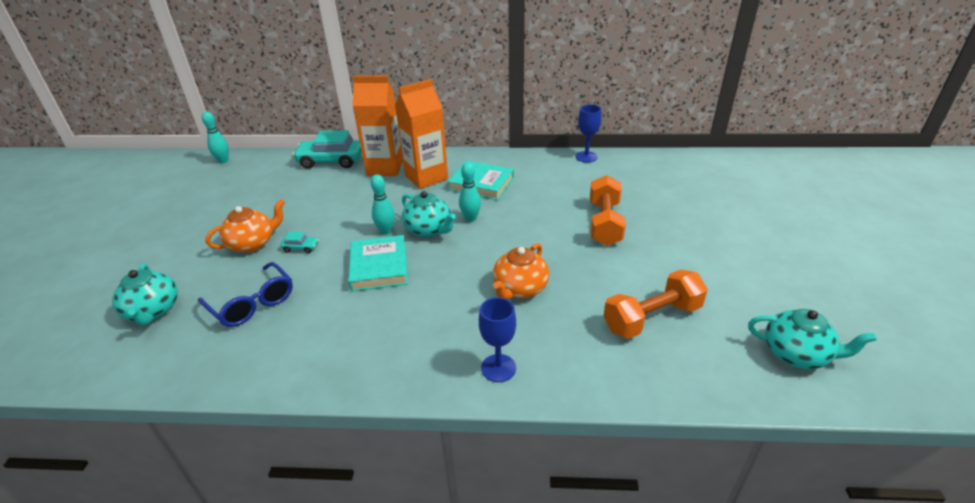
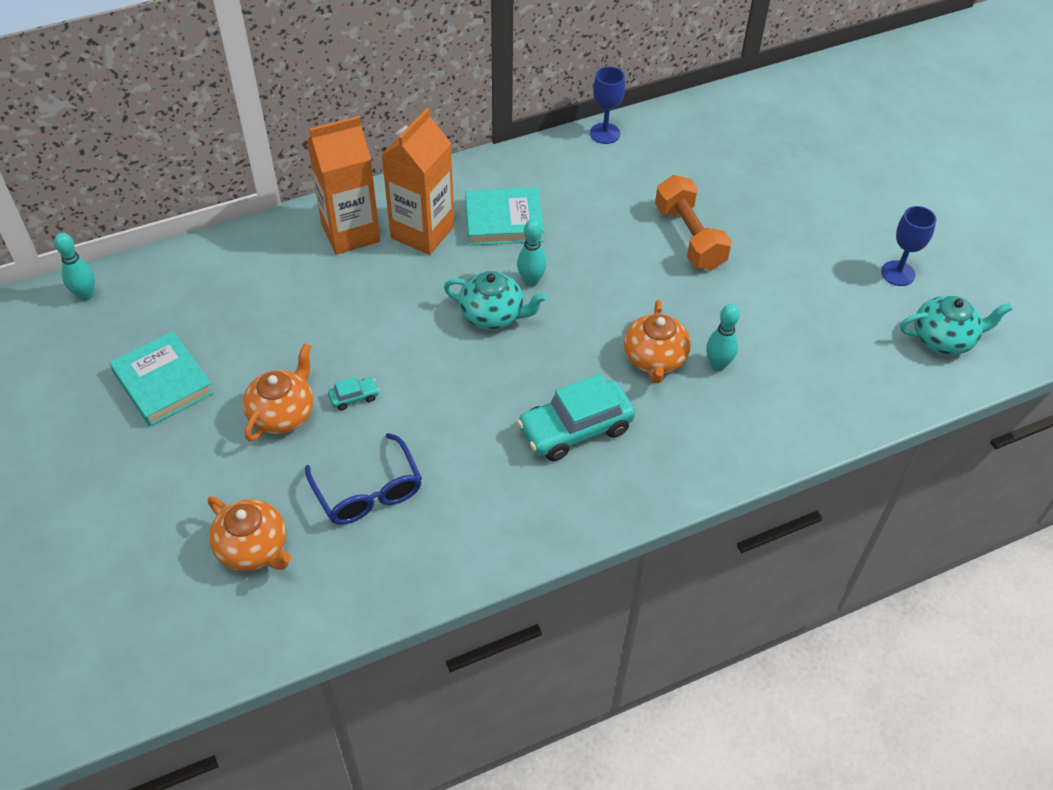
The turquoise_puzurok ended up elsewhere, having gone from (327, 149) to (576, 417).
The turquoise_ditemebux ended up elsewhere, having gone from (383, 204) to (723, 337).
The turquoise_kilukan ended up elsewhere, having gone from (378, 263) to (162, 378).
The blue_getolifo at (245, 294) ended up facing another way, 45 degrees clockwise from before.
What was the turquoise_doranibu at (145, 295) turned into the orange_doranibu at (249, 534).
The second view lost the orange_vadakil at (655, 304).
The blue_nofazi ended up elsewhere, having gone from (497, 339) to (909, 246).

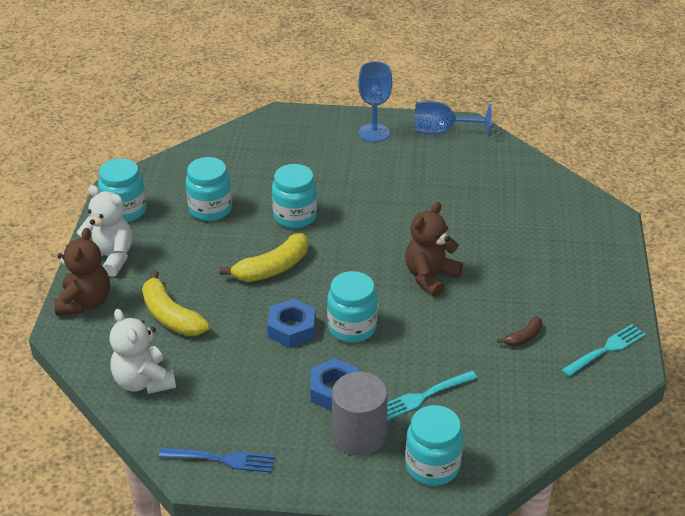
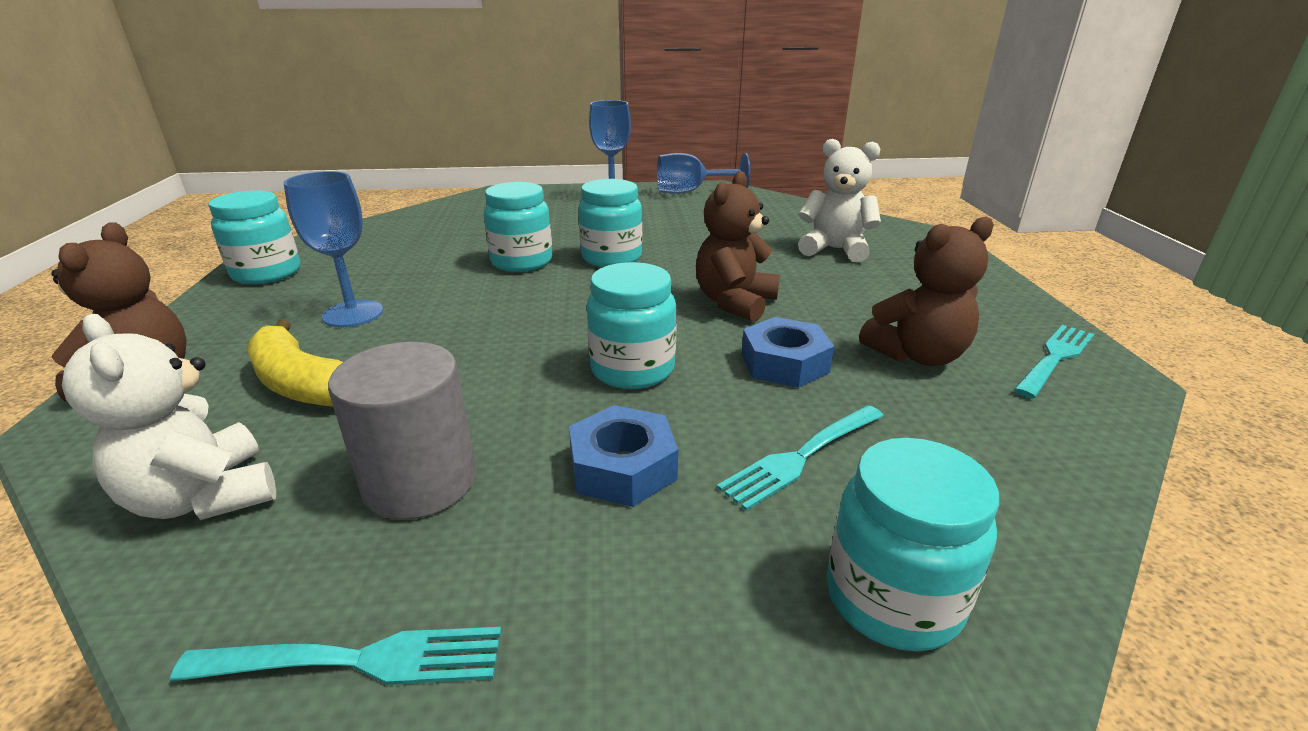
The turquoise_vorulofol ended up elsewhere, having gone from (209, 189) to (610, 223).
The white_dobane ended up elsewhere, having gone from (104, 231) to (839, 200).
The second view lost the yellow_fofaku at (264, 257).
The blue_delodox ended up elsewhere, having gone from (291, 323) to (787, 352).
Where the brown_fofaku stood at (519, 331), the brown_dobane came to stand at (926, 291).
The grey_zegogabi ended up elsewhere, having gone from (360, 414) to (402, 431).
What was the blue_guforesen at (217, 460) turned into the turquoise_guforesen at (335, 656).
The second view gained the blue_nofazi at (333, 249).

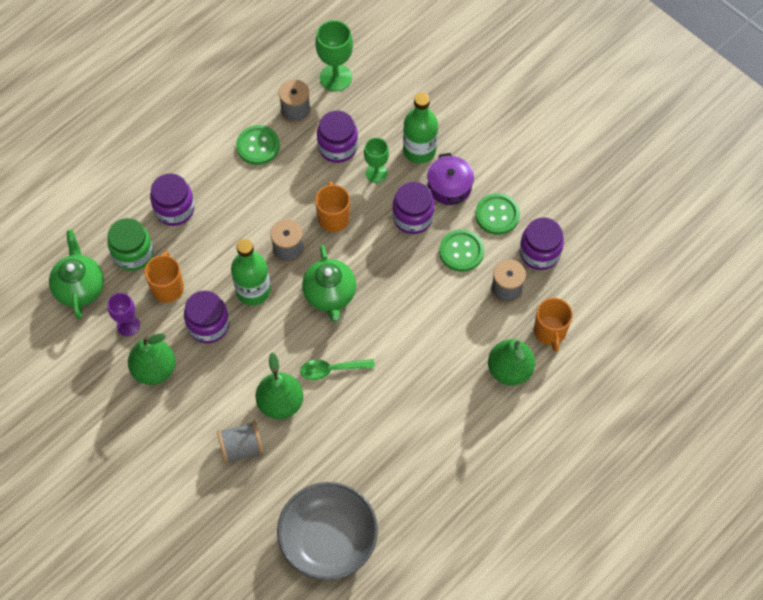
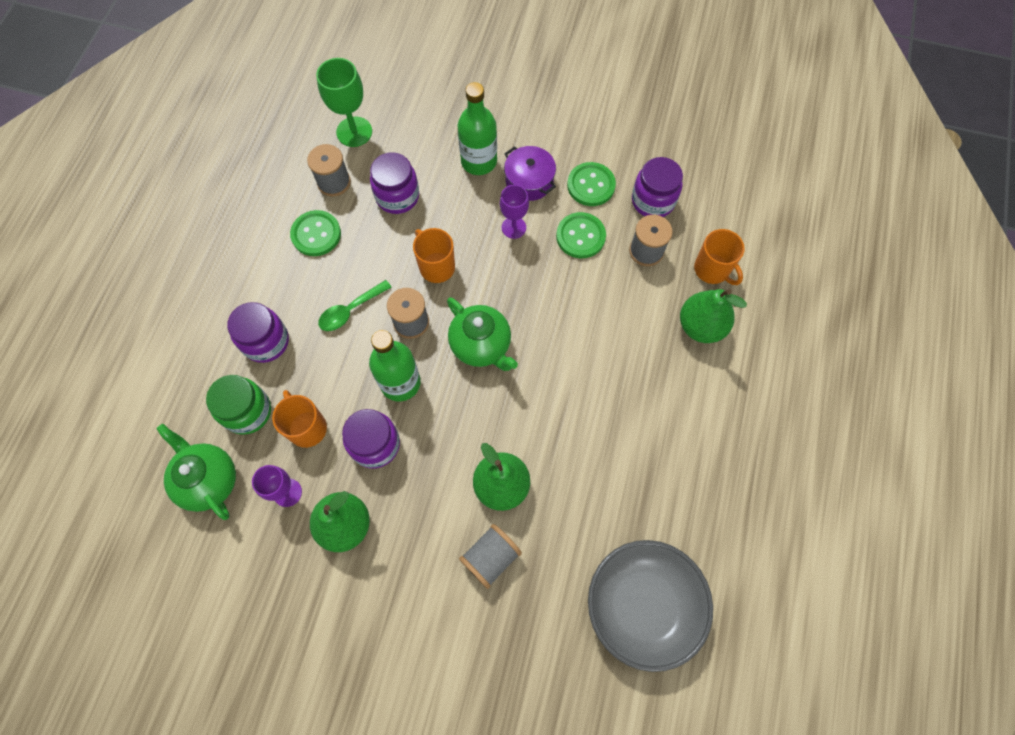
The second view lost the green_nofazi at (376, 160).
Where the purple_vorulofol stood at (413, 208), the purple_nofazi came to stand at (514, 212).
The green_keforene ended up elsewhere, having gone from (337, 369) to (355, 305).

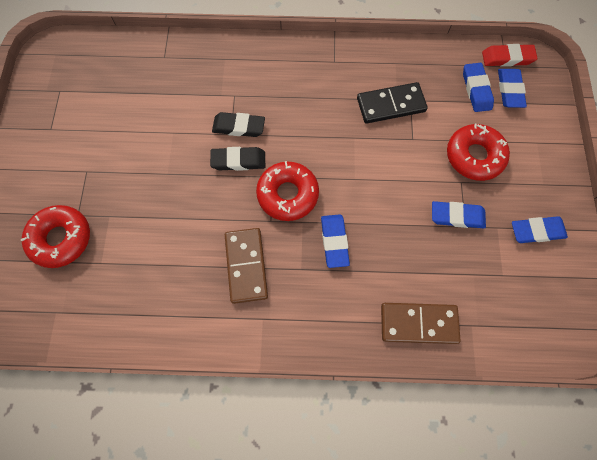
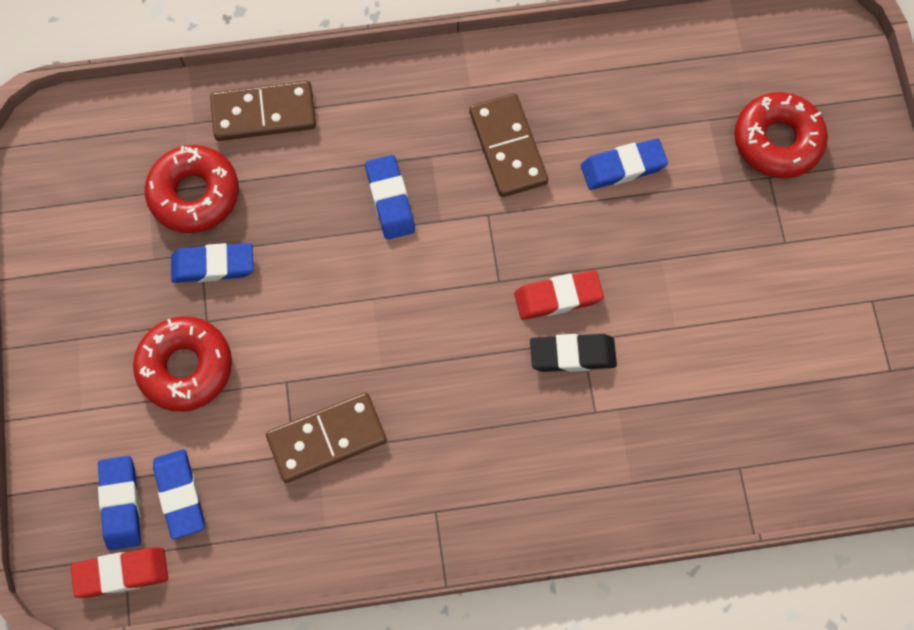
What was the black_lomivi at (392, 103) turned into the brown_lomivi at (326, 438).
What was the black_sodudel at (237, 159) turned into the red_sodudel at (559, 295).
The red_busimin ended up elsewhere, having gone from (287, 191) to (192, 189).
The blue_sodudel ended up elsewhere, having gone from (540, 229) to (624, 164).

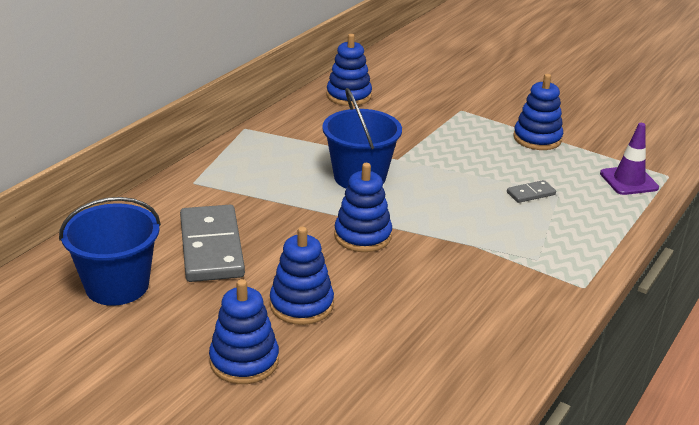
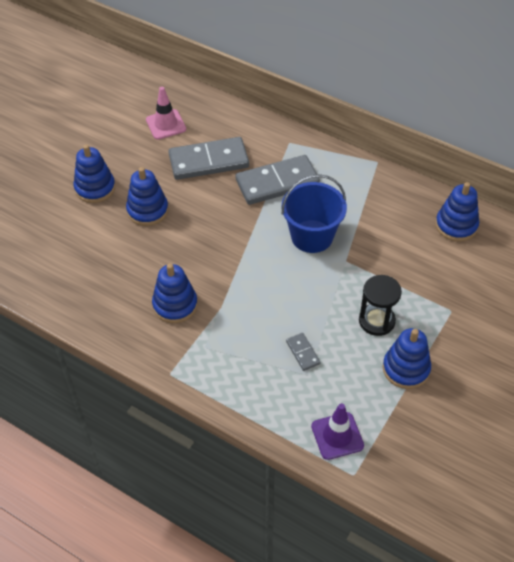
The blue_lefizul ended up elsewhere, having gone from (363, 207) to (175, 293).
Where the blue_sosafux stood at (110, 251), the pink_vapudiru came to stand at (166, 113).
The second view gained the grey_lomivi at (277, 180).
The second view gained the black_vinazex at (380, 305).

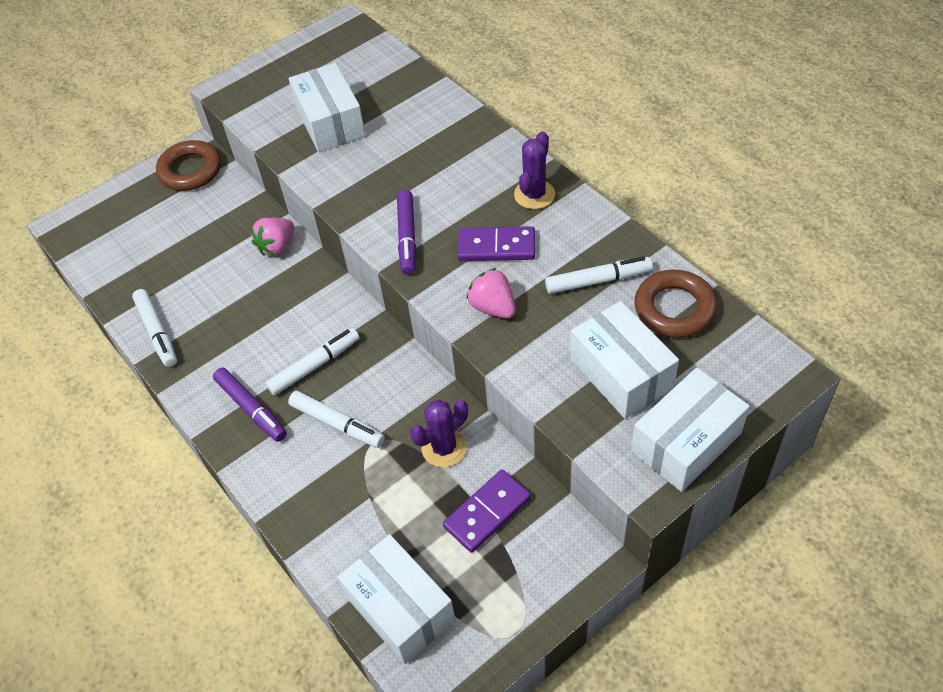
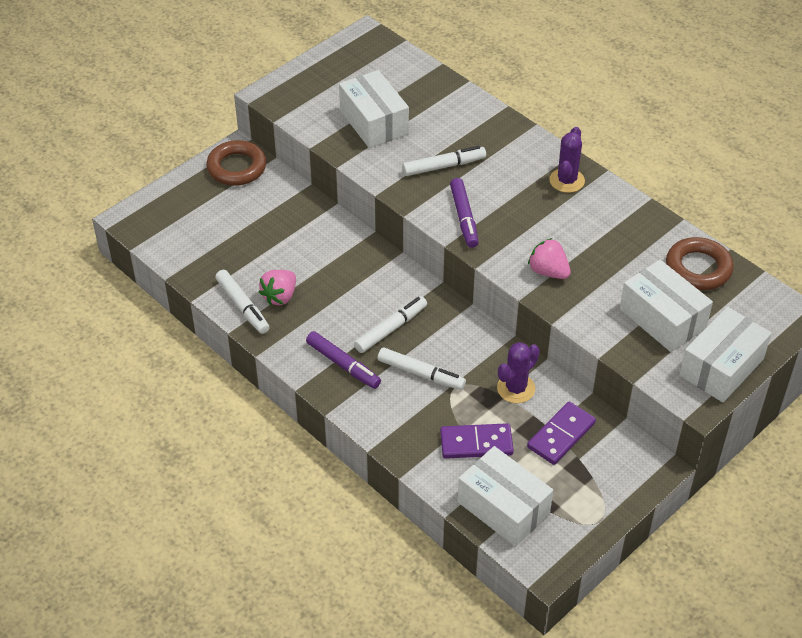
The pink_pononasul ended up elsewhere, having gone from (272, 237) to (277, 287).
The purple_lomivi ended up elsewhere, having gone from (496, 243) to (477, 441).
The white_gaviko ended up elsewhere, having gone from (599, 275) to (444, 161).

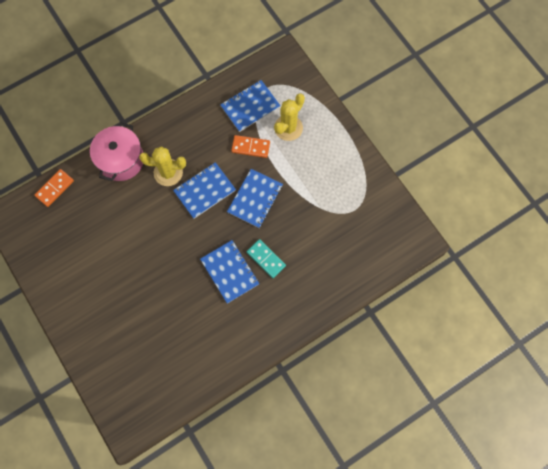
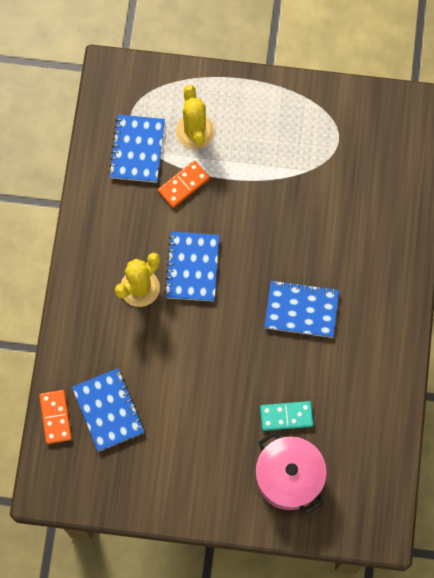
The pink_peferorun ended up elsewhere, having gone from (116, 151) to (291, 473).
The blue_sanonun ended up elsewhere, having gone from (255, 198) to (108, 410).
The turquoise_lomivi ended up elsewhere, having gone from (266, 258) to (287, 416).

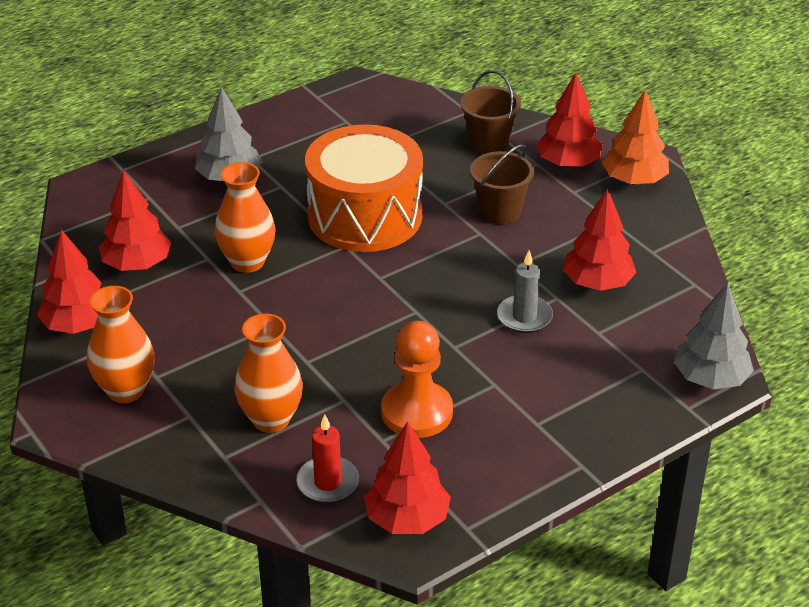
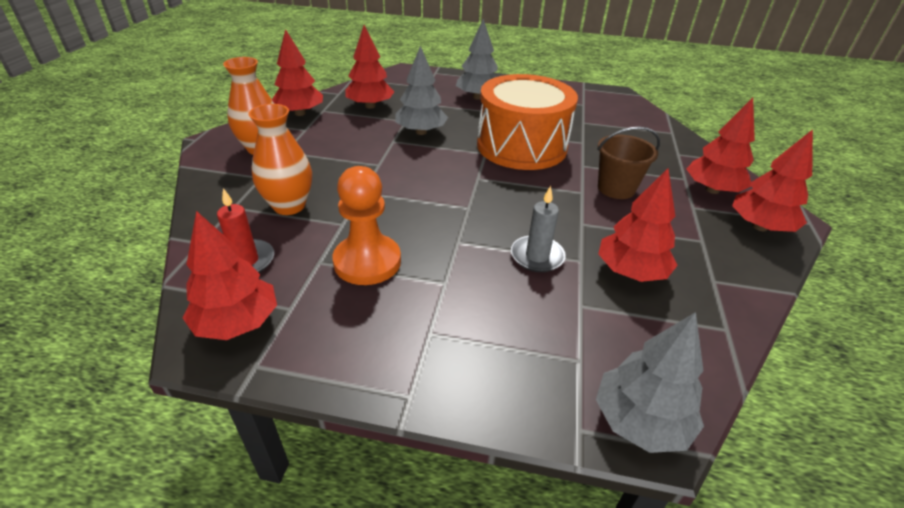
The second view lost the brown_sosafux at (490, 112).
What was the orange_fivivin at (635, 137) turned into the red_fivivin at (772, 180).
Where the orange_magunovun stood at (245, 217), the grey_fivivin came to stand at (421, 90).

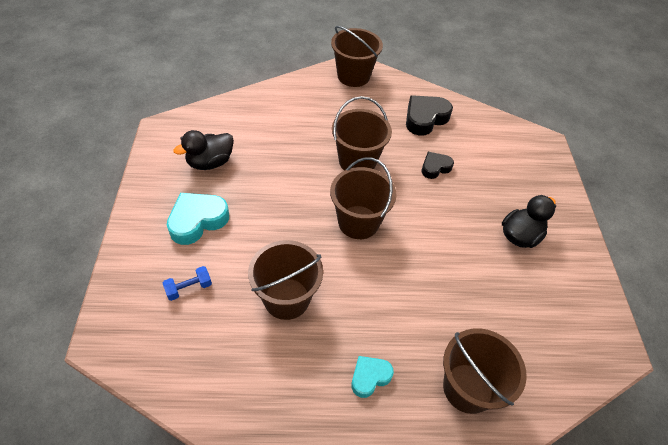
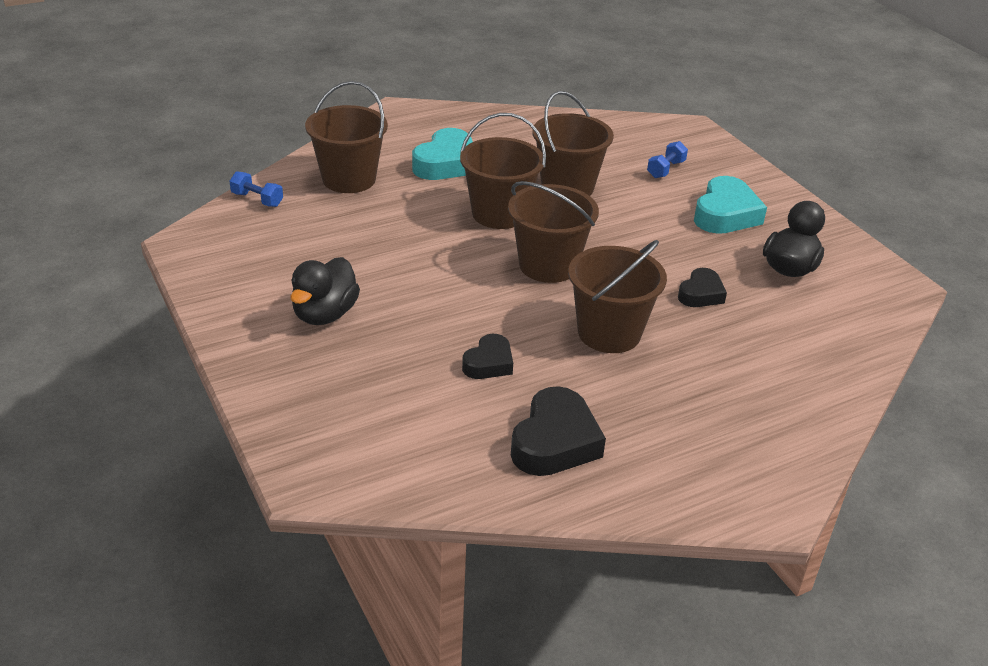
The brown_sosafux ended up elsewhere, having gone from (357, 56) to (503, 171).
The size of the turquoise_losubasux at (372, 377) changed by a factor of 1.66.
The second view gained the blue_vadakil at (256, 189).
The second view gained the black_losubasux at (702, 287).

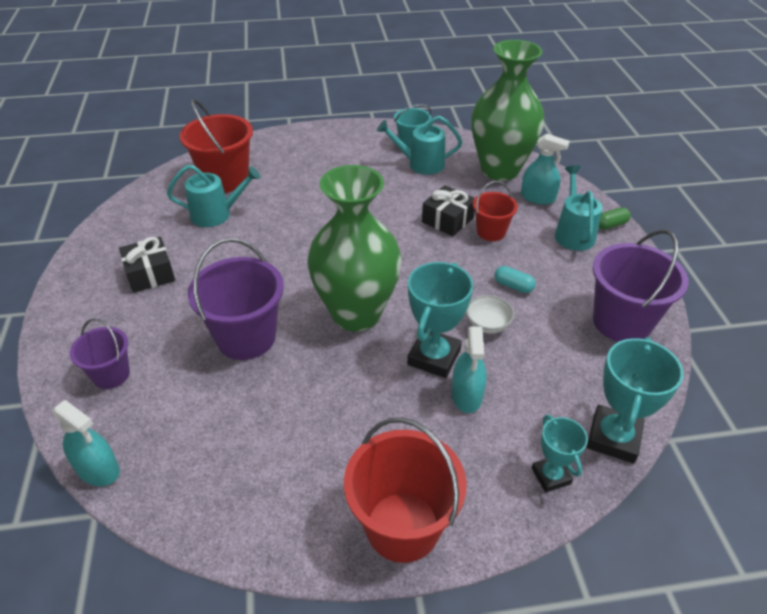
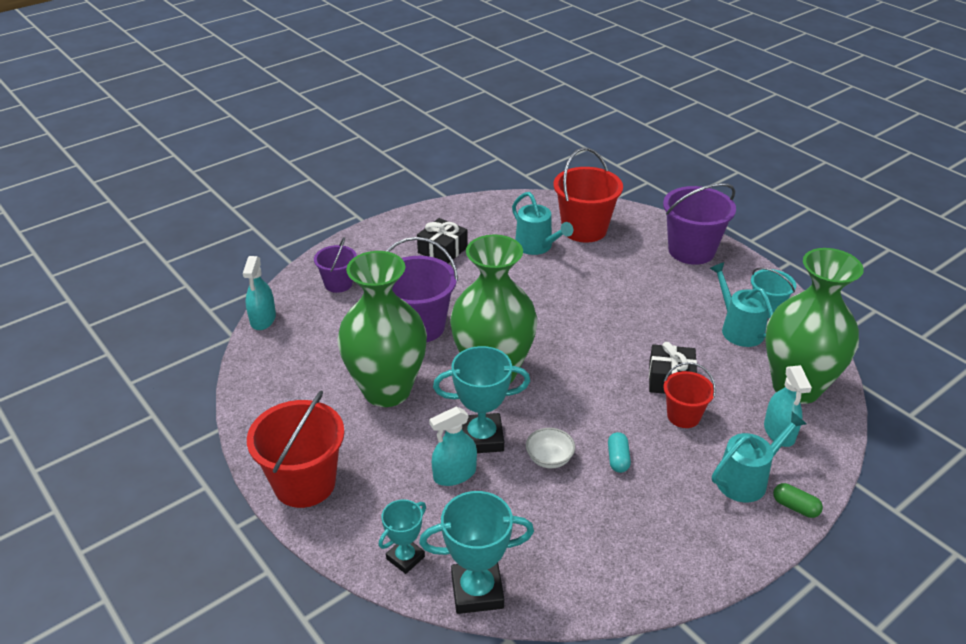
The purple_sosafux ended up elsewhere, having gone from (641, 285) to (699, 224).
The second view gained the green_magunovun at (382, 329).

